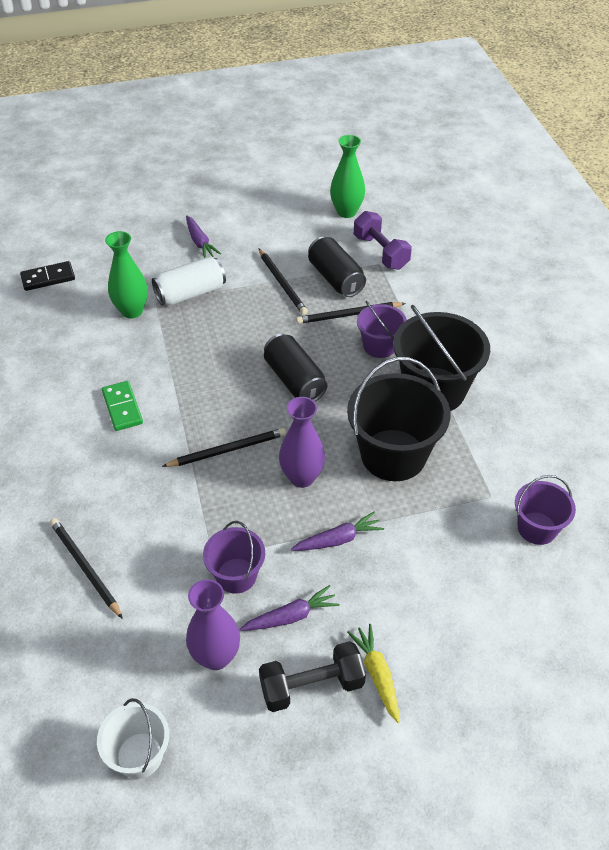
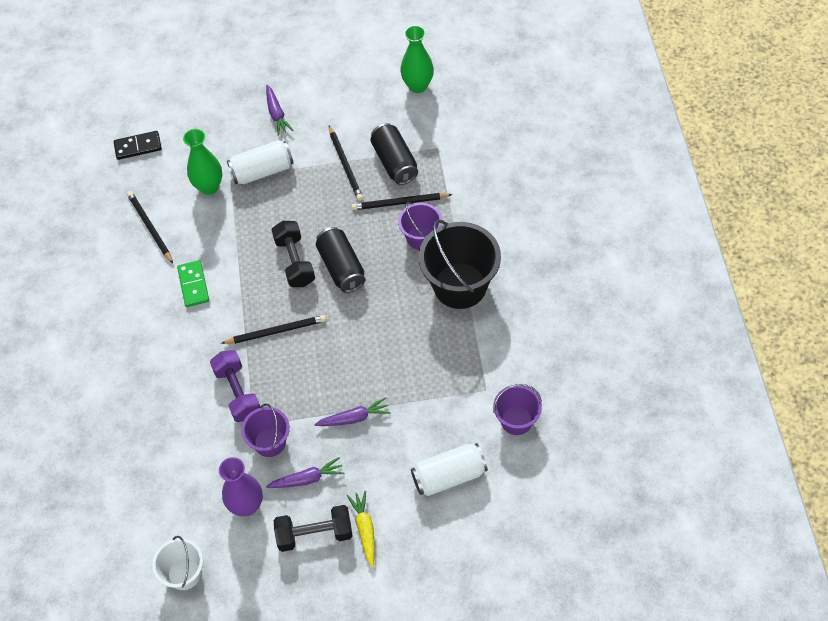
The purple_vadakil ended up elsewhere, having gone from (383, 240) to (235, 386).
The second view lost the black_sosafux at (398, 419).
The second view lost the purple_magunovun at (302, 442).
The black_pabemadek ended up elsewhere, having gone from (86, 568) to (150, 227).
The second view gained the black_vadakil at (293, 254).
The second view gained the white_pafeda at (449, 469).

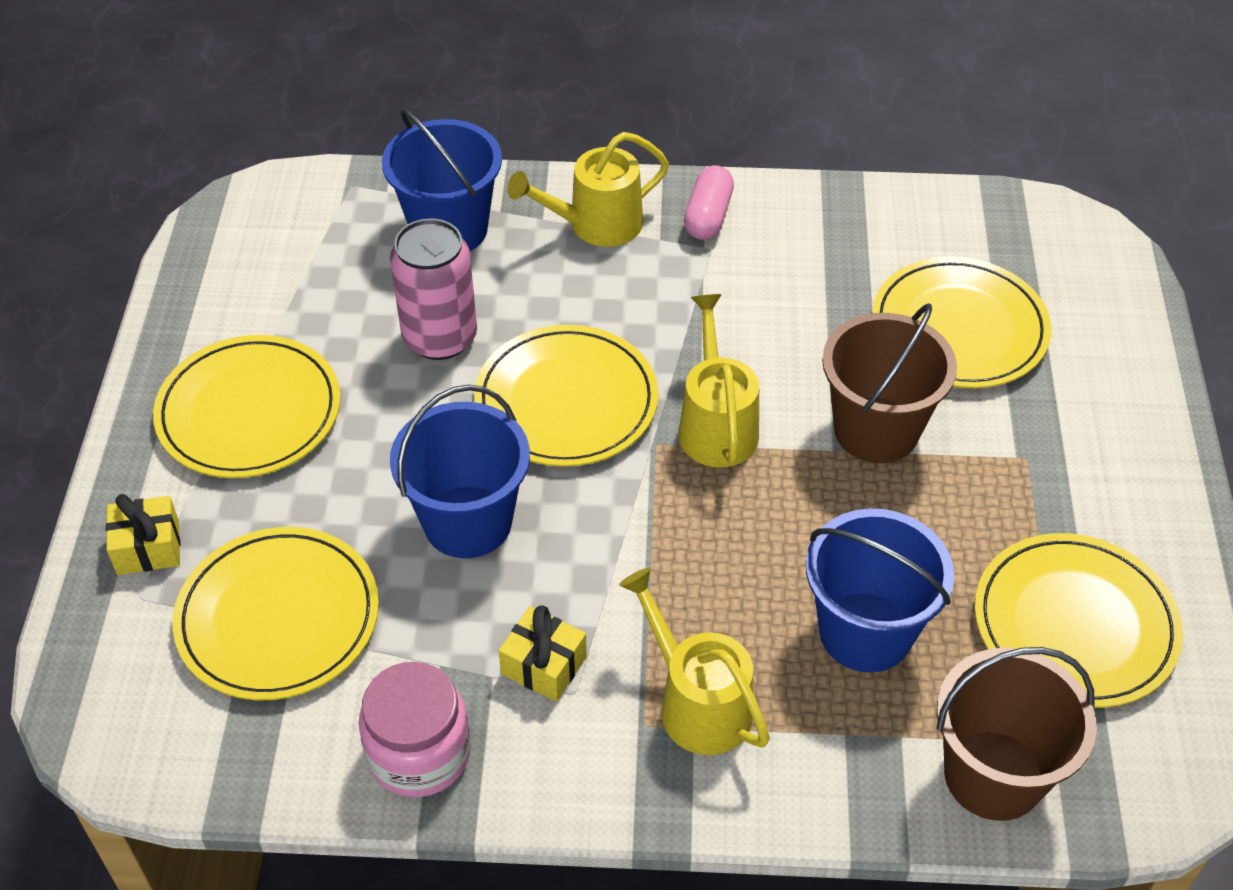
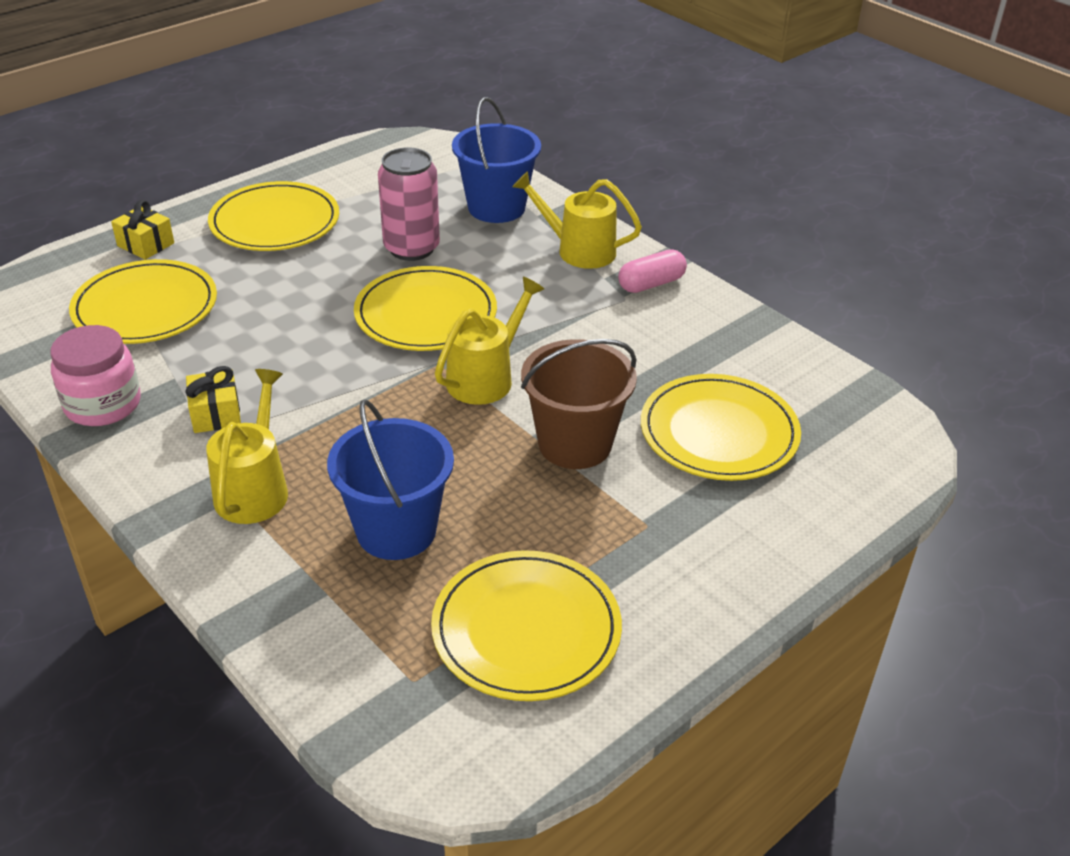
The second view lost the blue_sosafux at (460, 471).
The second view lost the brown_sosafux at (1016, 734).

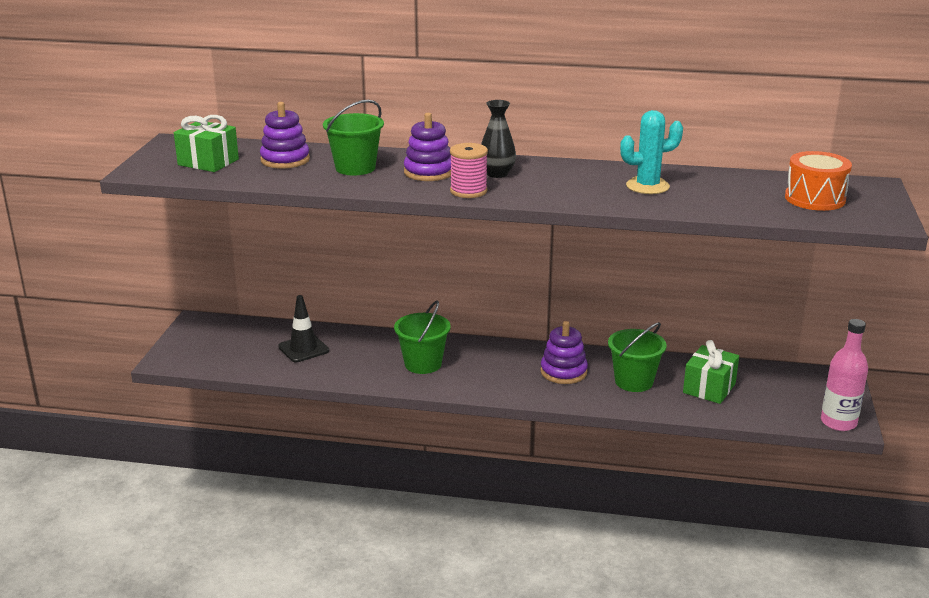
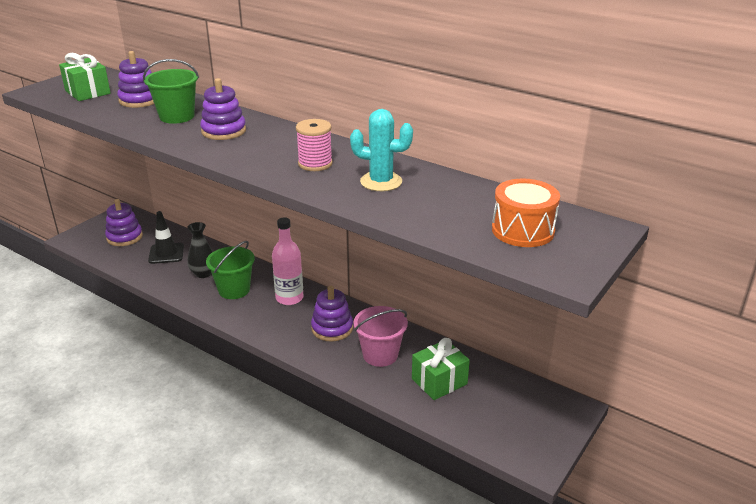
The black_magunovun ended up elsewhere, having gone from (498, 139) to (200, 250).
The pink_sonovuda ended up elsewhere, having gone from (469, 170) to (314, 145).
The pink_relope ended up elsewhere, having gone from (844, 375) to (287, 261).
What was the green_sosafux at (637, 357) turned into the pink_sosafux at (380, 336).
The second view gained the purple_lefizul at (124, 222).

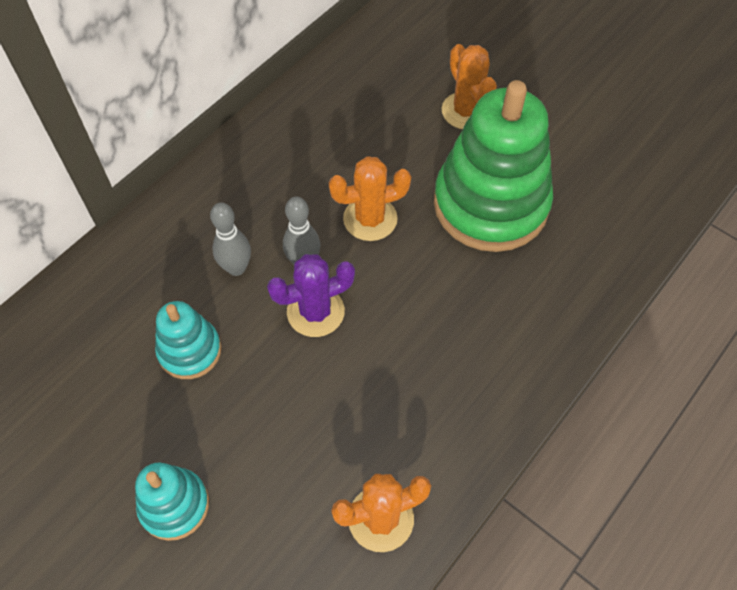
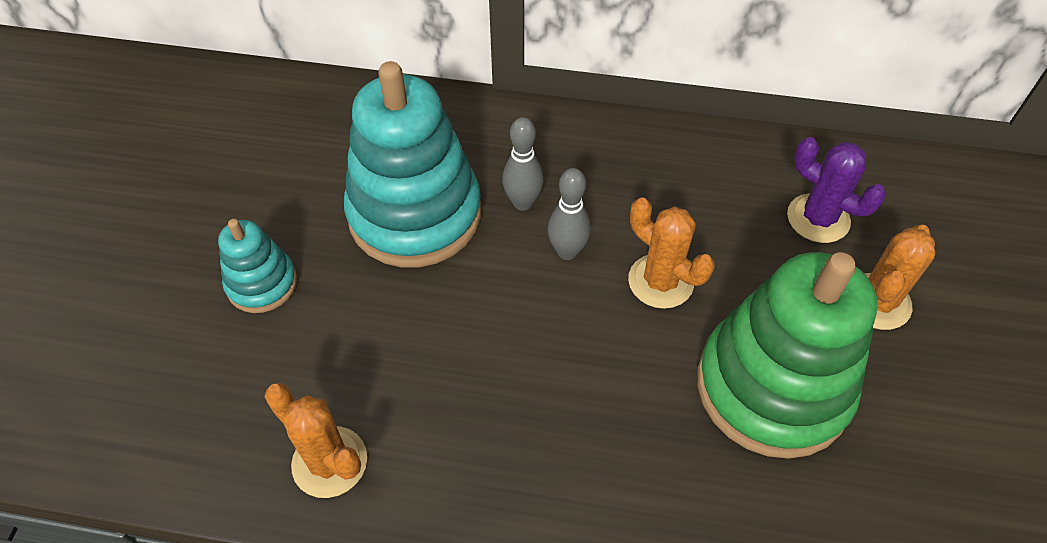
The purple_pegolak ended up elsewhere, having gone from (311, 295) to (836, 190).
The size of the turquoise_lefizul at (188, 340) changed by a factor of 2.01.

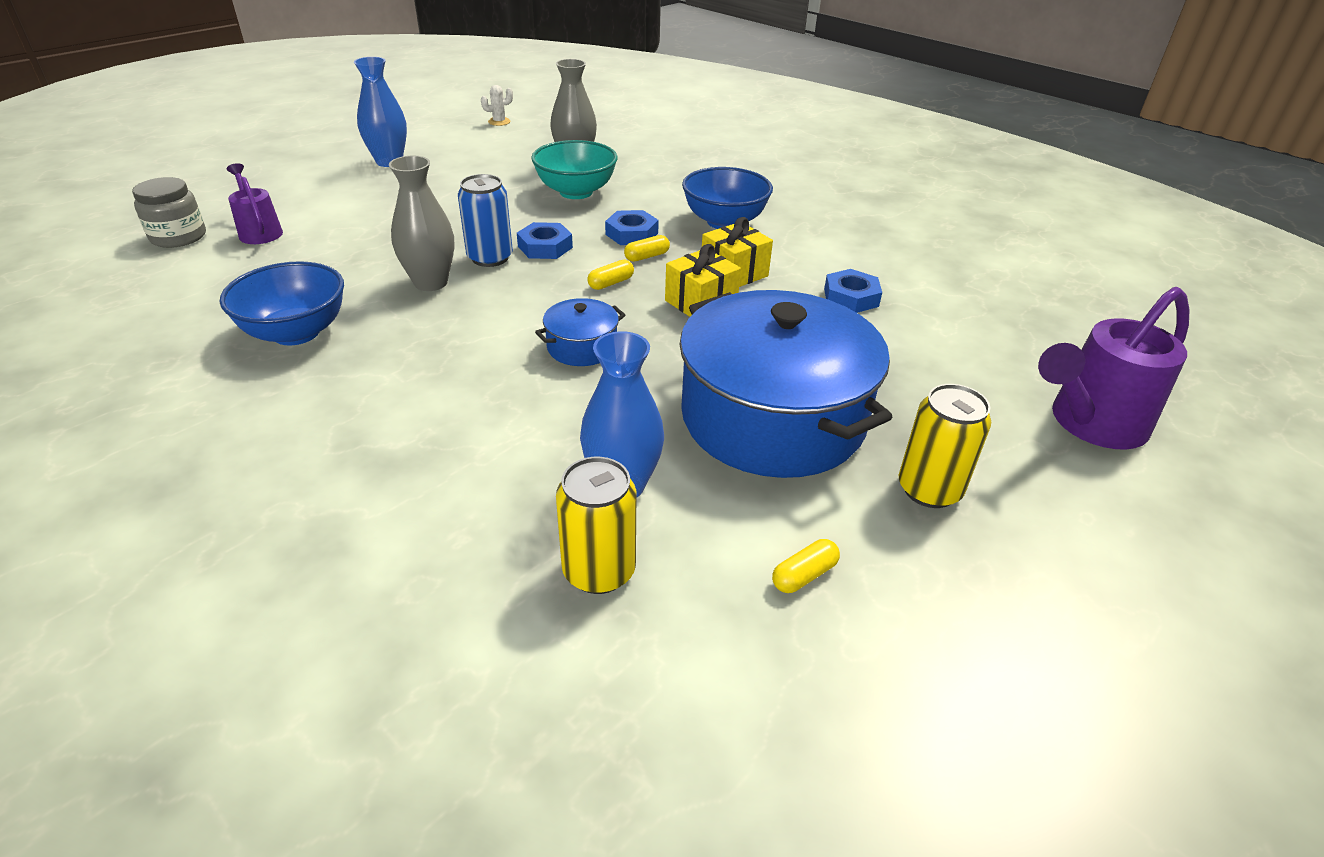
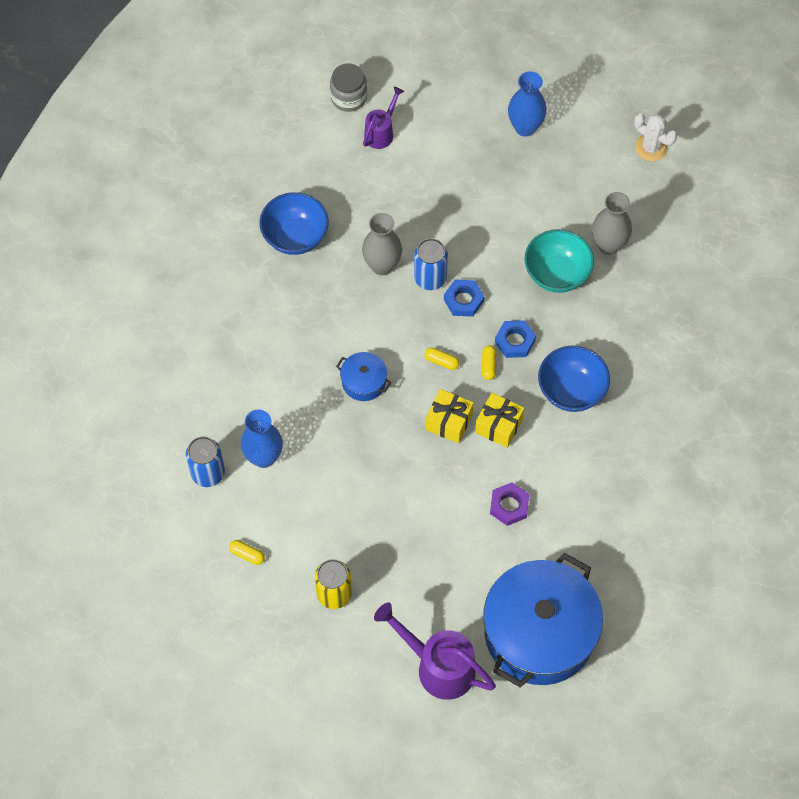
The size of the white_pegolak at (497, 105) changed by a factor of 1.59.
The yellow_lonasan at (647, 248) ended up facing another way, 60 degrees clockwise from before.
What was the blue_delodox at (853, 291) turned into the purple_delodox at (509, 504).
The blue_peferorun ended up elsewhere, having gone from (786, 384) to (543, 620).
What was the yellow_pafeda at (596, 525) turned into the blue_pafeda at (205, 461).

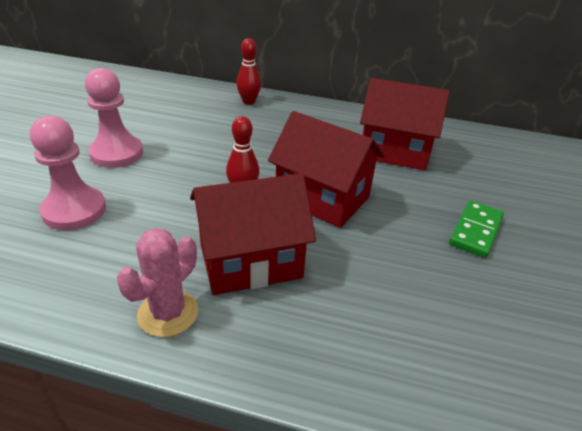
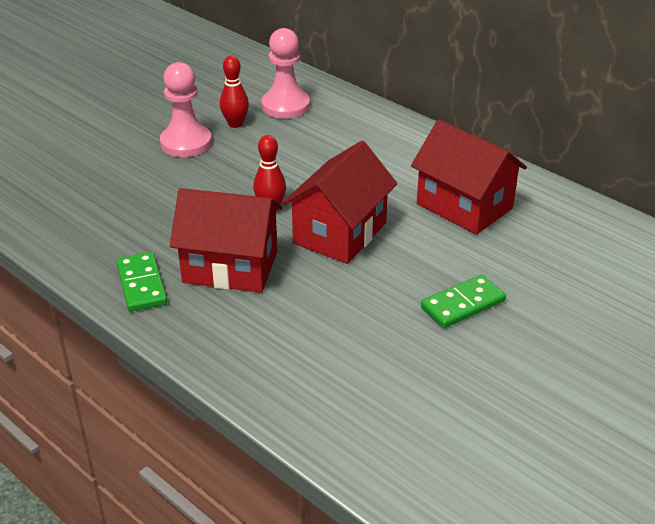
The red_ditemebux ended up elsewhere, having gone from (248, 71) to (234, 92).
The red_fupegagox at (326, 169) ended up facing another way, 60 degrees clockwise from before.
The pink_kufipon ended up elsewhere, having gone from (68, 173) to (285, 73).
Where the pink_pegolak stood at (157, 282), the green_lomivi came to stand at (141, 282).

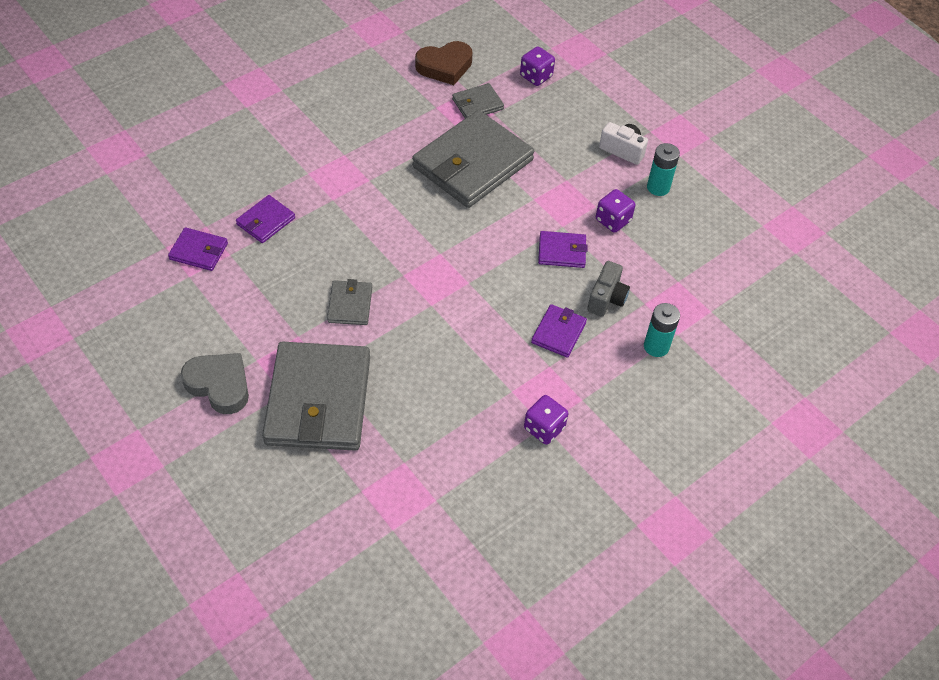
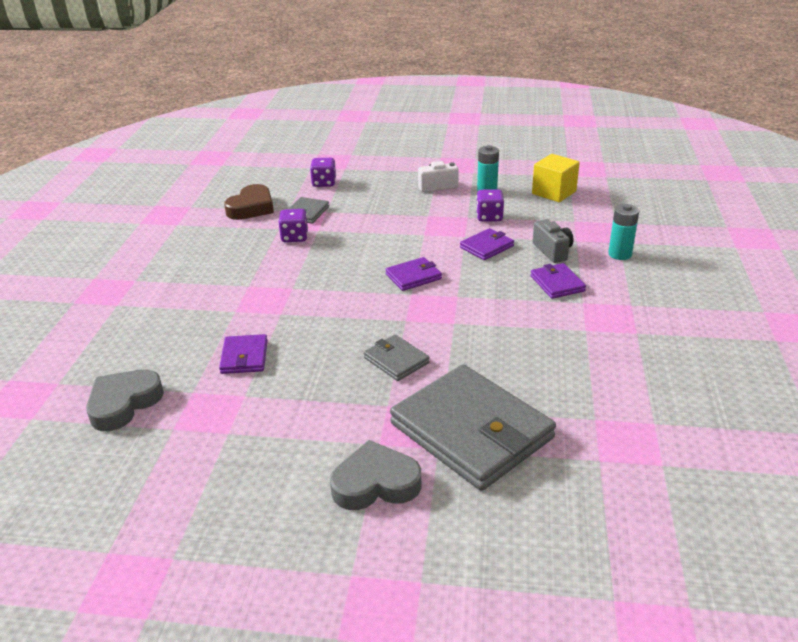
The second view lost the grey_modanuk at (473, 159).
The purple_modanuk ended up elsewhere, having gone from (198, 249) to (413, 274).
The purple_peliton ended up elsewhere, having gone from (546, 420) to (293, 225).
The second view gained the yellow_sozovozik at (556, 178).
The second view gained the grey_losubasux at (125, 400).

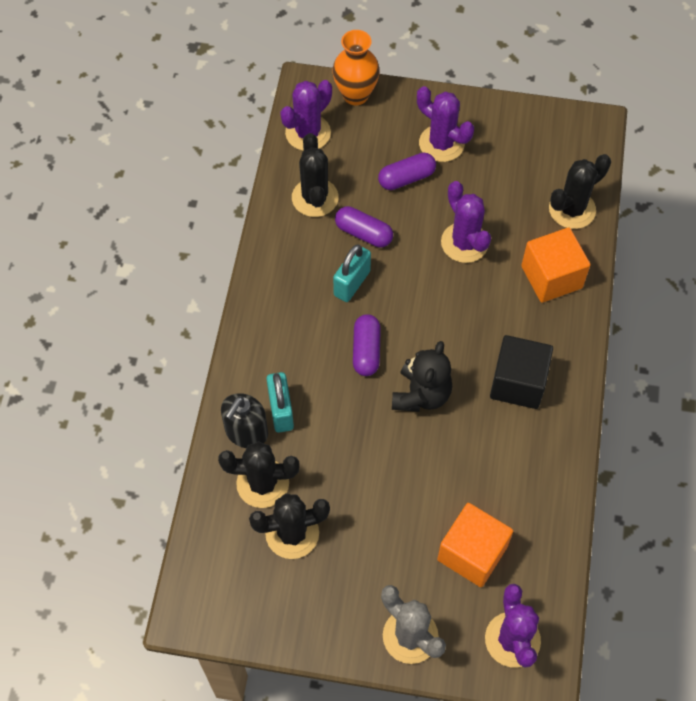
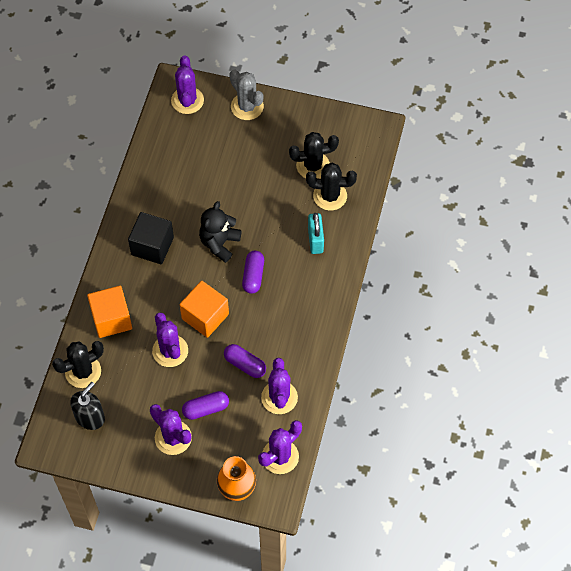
What was the black_pegolak at (315, 175) turned into the purple_pegolak at (279, 386).
The second view lost the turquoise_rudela at (352, 273).
The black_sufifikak ended up elsewhere, having gone from (244, 420) to (87, 406).
The orange_sozovozik ended up elsewhere, having gone from (475, 545) to (204, 309).

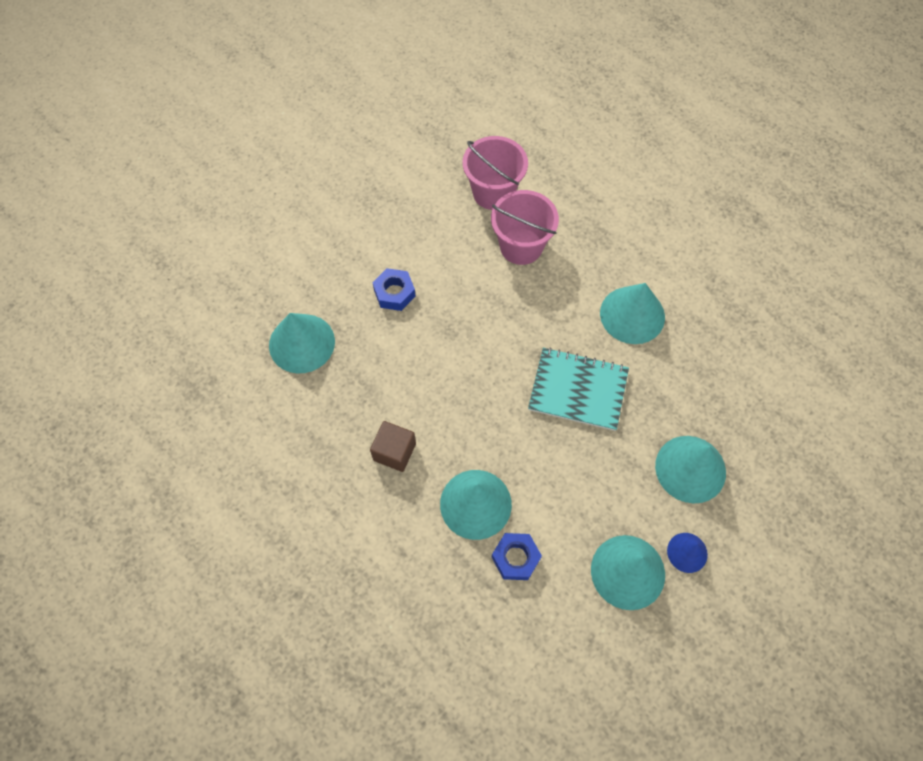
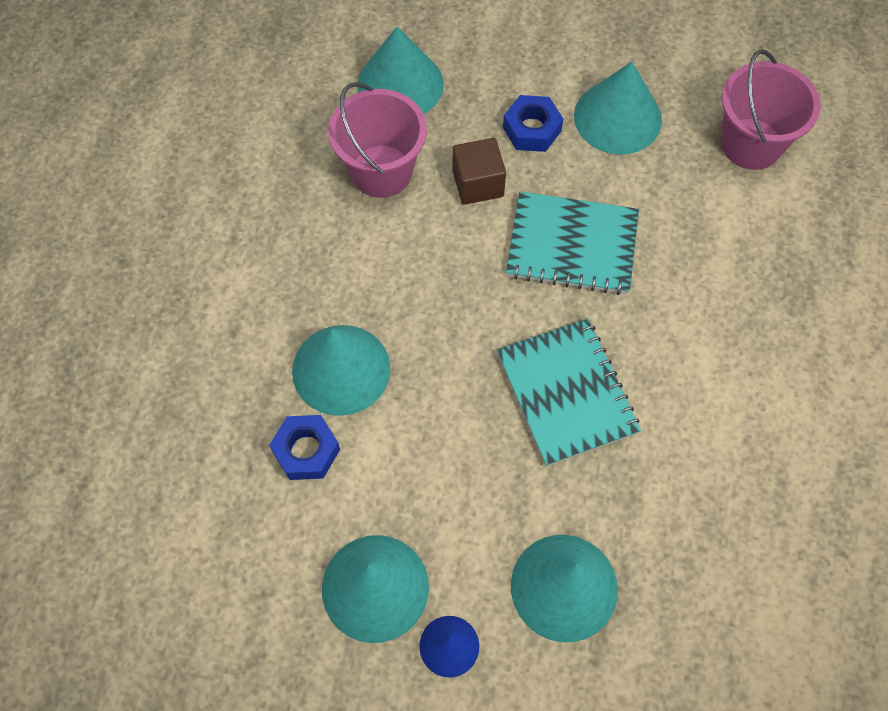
The pink_sosafux ended up elsewhere, having gone from (525, 227) to (377, 140).
The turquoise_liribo ended up elsewhere, having gone from (632, 313) to (618, 108).
The brown_sozovozik ended up elsewhere, having gone from (393, 446) to (479, 171).
The second view gained the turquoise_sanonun at (572, 243).

